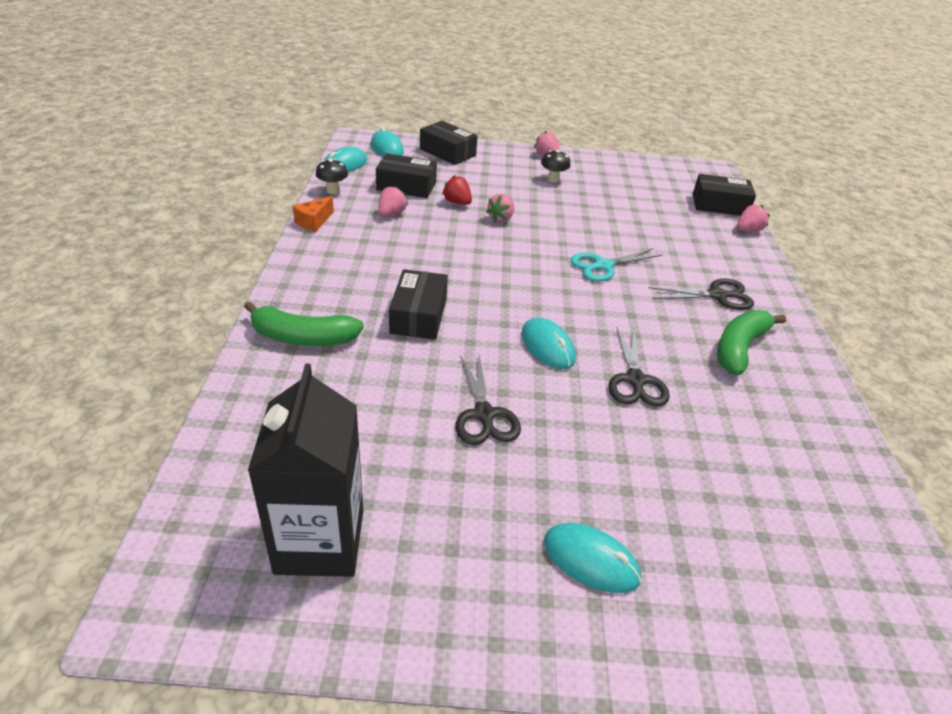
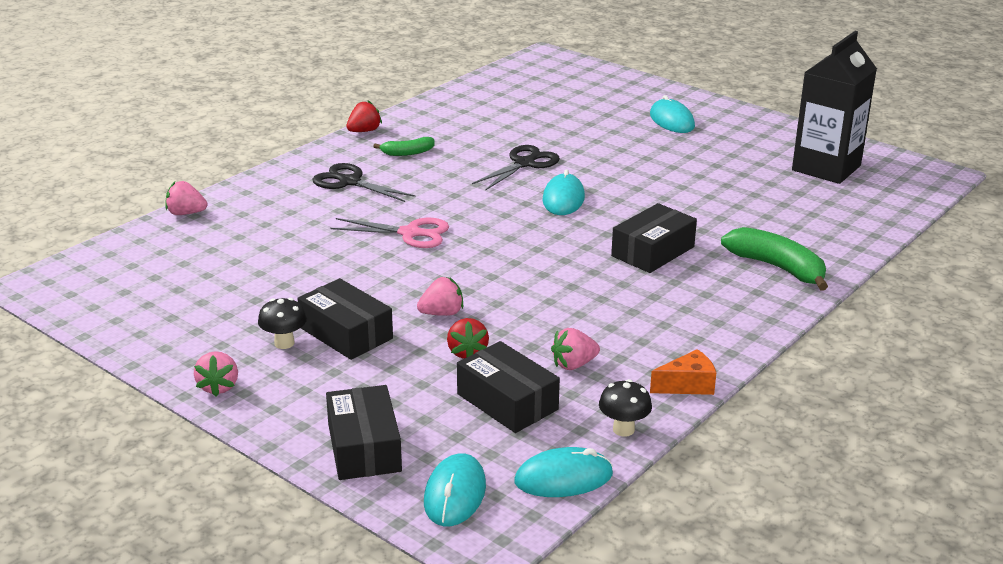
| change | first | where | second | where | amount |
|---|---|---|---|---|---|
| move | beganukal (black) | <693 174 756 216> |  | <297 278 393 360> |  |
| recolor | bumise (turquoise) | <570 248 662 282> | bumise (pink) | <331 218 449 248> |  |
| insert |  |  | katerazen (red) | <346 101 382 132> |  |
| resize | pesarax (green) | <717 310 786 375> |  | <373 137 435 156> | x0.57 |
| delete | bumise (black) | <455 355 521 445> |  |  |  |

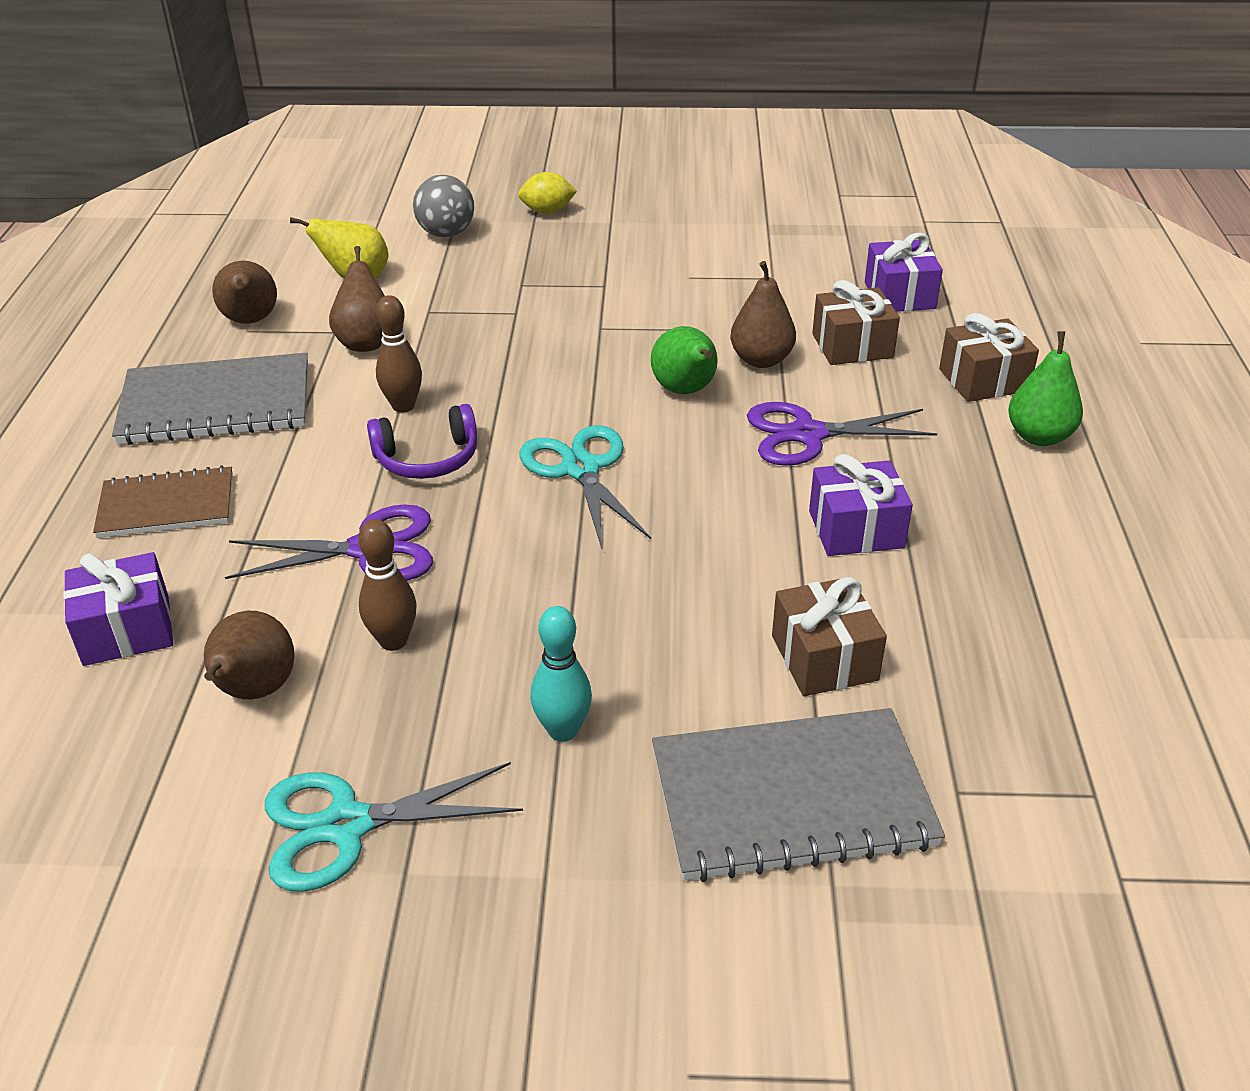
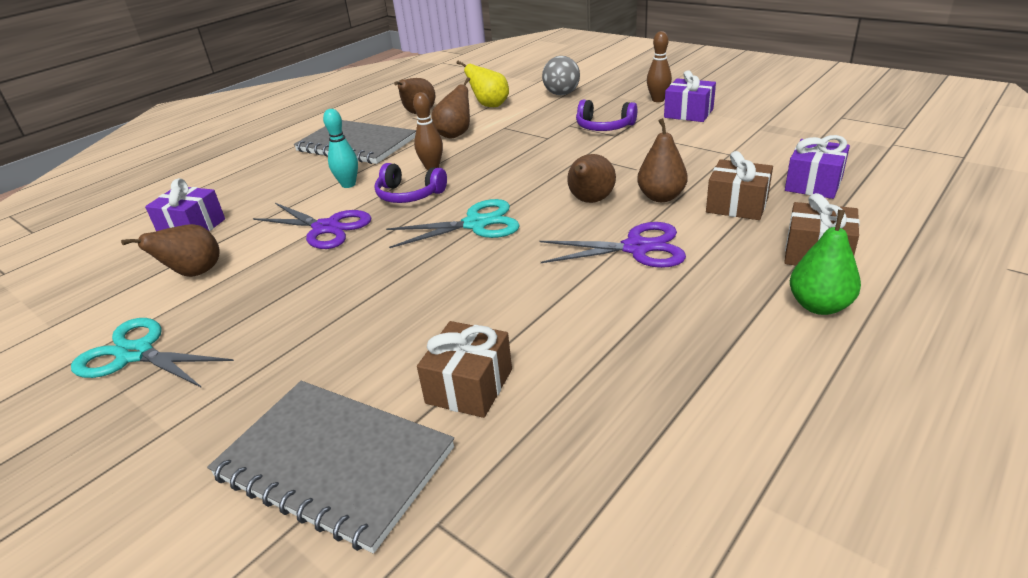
| change | first | where | second | where | amount |
|---|---|---|---|---|---|
| move | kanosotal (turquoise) | <531 606 592 742> |  | <323 109 358 188> |  |
| rotate | bumise (turquoise) | <520 425 651 549> |  | <386 199 520 248> | 60 degrees clockwise |
| rotate | bumise (purple) | <747 402 937 466> |  | <540 222 686 268> | 150 degrees clockwise |
| recolor | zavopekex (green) | <651 326 717 394> | zavopekex (brown) | <567 154 616 203> |  |
| insert |  |  | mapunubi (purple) | <576 100 637 131> |  |
| move | kanosotal (brown) | <359 519 417 651> |  | <647 31 672 102> |  |
| move | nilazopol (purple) | <809 454 913 556> |  | <664 70 716 122> |  |
| delete | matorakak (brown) | <93 466 233 538> |  |  |  |
| delete | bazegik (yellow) | <518 172 577 214> |  |  |  |

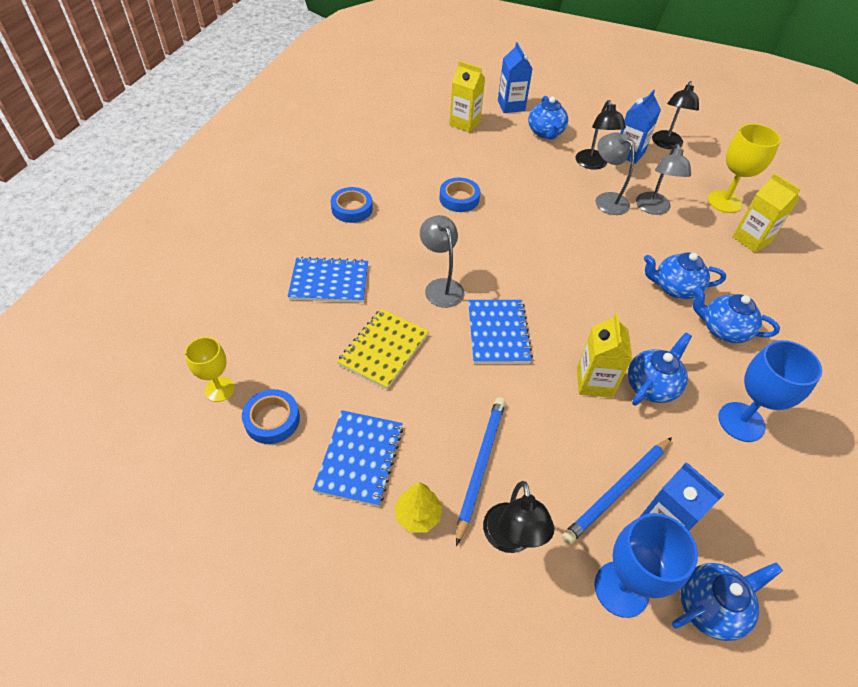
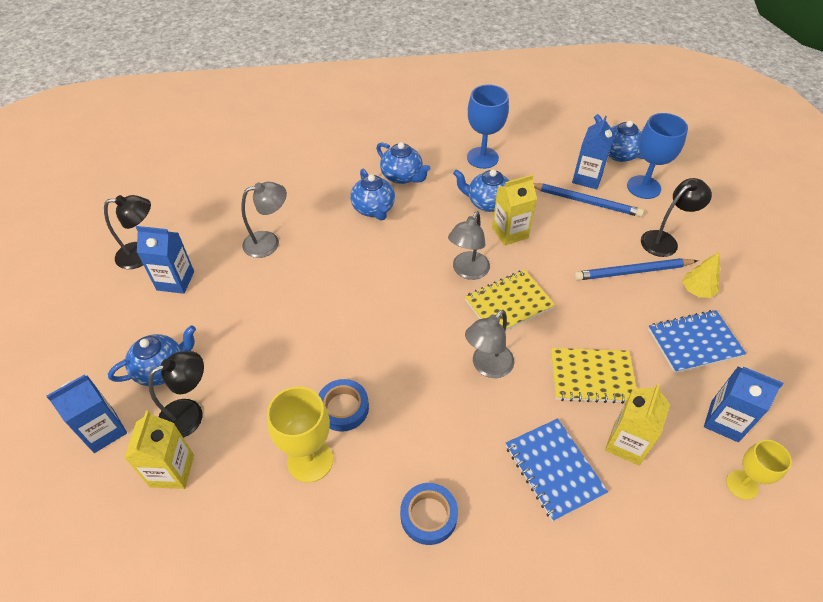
| change | first | where | second | where | amount |
|---|---|---|---|---|---|
| move | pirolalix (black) | <576 100 626 170> |  | <148 351 204 438> |  |
| move | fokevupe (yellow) | <708 124 781 213> |  | <267 387 333 483> |  |
| rotate | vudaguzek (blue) | <693 287 780 343> |  | <376 142 431 184> | 45 degrees counterclockwise |
| move | pirolalix (grey) | <596 132 635 215> |  | <448 211 490 280> |  |
| recolor | matorakak (blue) | <468 300 533 364> | matorakak (yellow) | <465 269 555 330> |  |
| move | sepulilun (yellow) | <732 173 800 252> |  | <605 384 670 465> |  |
| replace | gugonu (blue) | <242 389 300 444> | sepulilun (blue) | <704 366 783 442> |  |

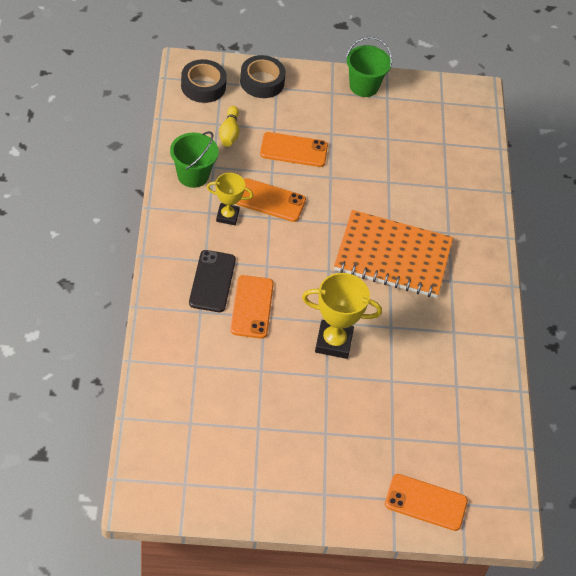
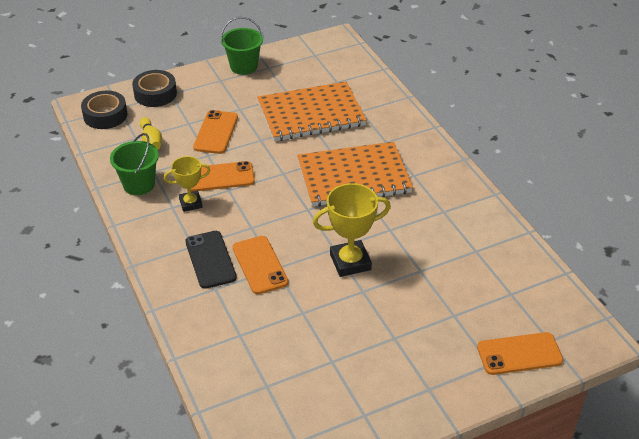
| change | first | where | second | where | amount |
|---|---|---|---|---|---|
| rotate | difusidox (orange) | <260 132 328 167> |  | <193 110 238 154> | 60 degrees counterclockwise |
| insert |  |  | matorakak (orange) | <257 82 367 141> |  |

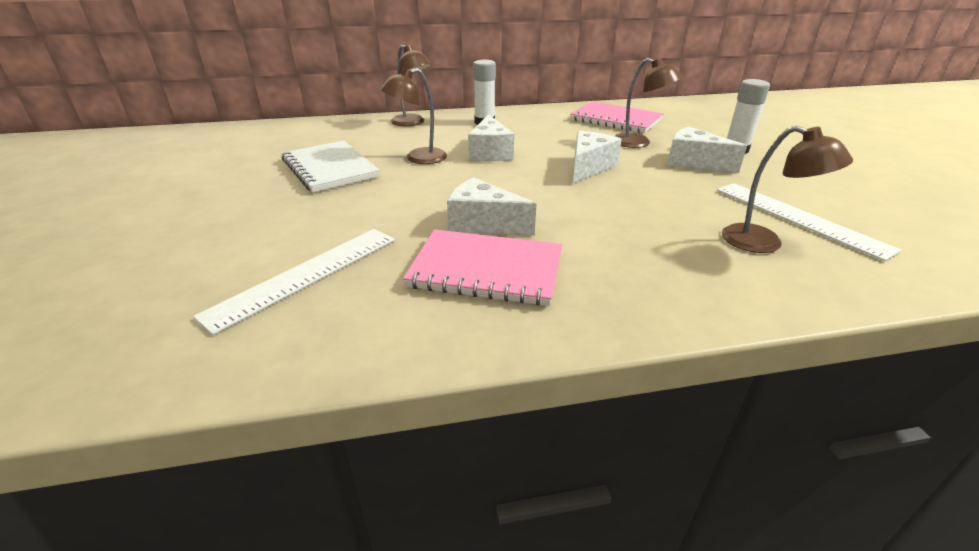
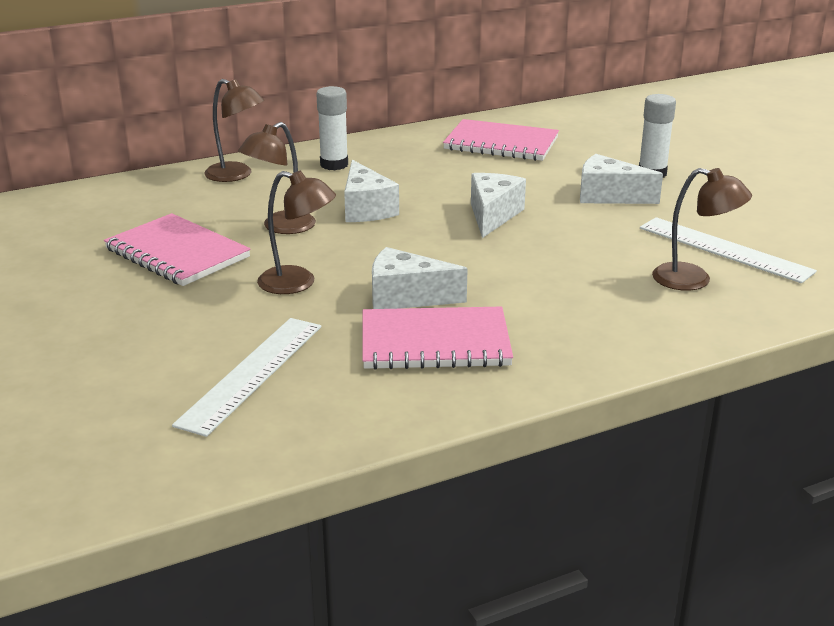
| change | first | where | second | where | amount |
|---|---|---|---|---|---|
| recolor | matorakak (white) | <282 140 380 192> | matorakak (pink) | <104 213 251 286> |  |
| move | pirolalix (brown) | <615 58 682 148> |  | <257 171 336 294> |  |

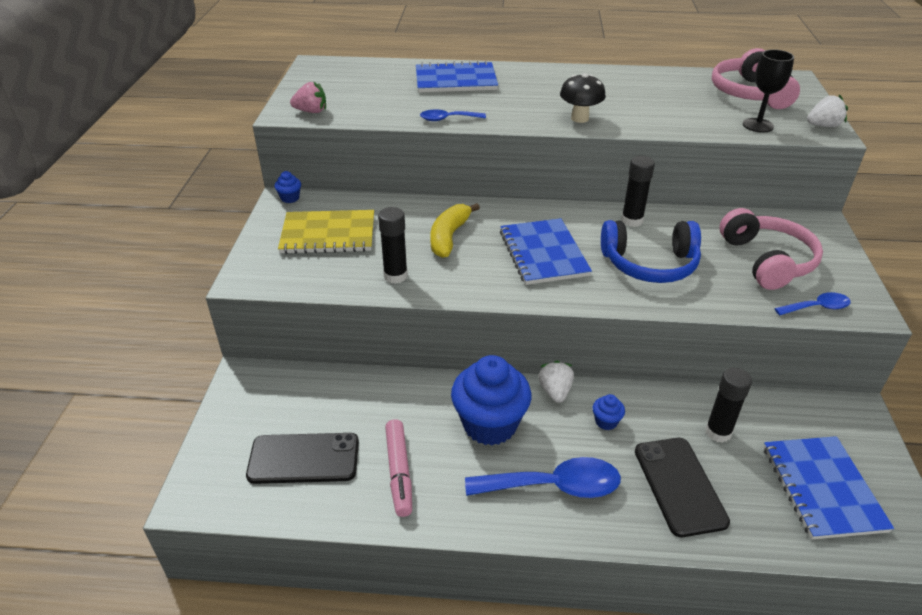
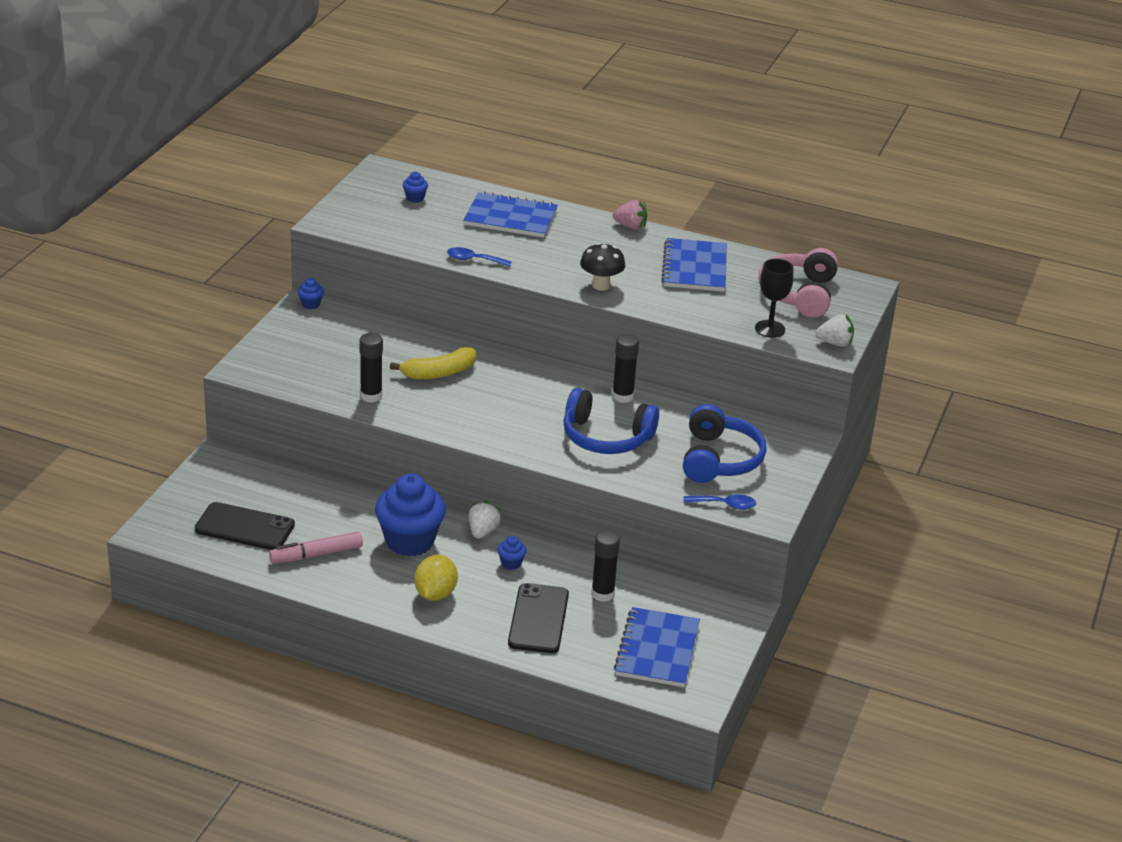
| change | first | where | second | where | amount |
|---|---|---|---|---|---|
| rotate | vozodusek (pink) | <385 419 412 517> |  | <269 531 363 564> | 60 degrees clockwise |
| rotate | pesarax (yellow) | <430 203 480 258> |  | <390 347 476 379> | 150 degrees counterclockwise |
| insert |  |  | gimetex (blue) | <403 171 428 203> |  |
| replace | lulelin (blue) | <465 457 621 498> | bazegik (yellow) | <414 555 458 601> |  |
| move | katerazen (pink) | <290 81 326 113> |  | <613 200 647 230> |  |
| move | matorakak (blue) | <500 218 592 285> |  | <661 238 727 292> |  |
| recolor | mapunubi (pink) | <720 208 823 290> | mapunubi (blue) | <683 404 767 483> |  |
| delete | matorakak (yellow) | <278 210 374 254> |  |  |  |

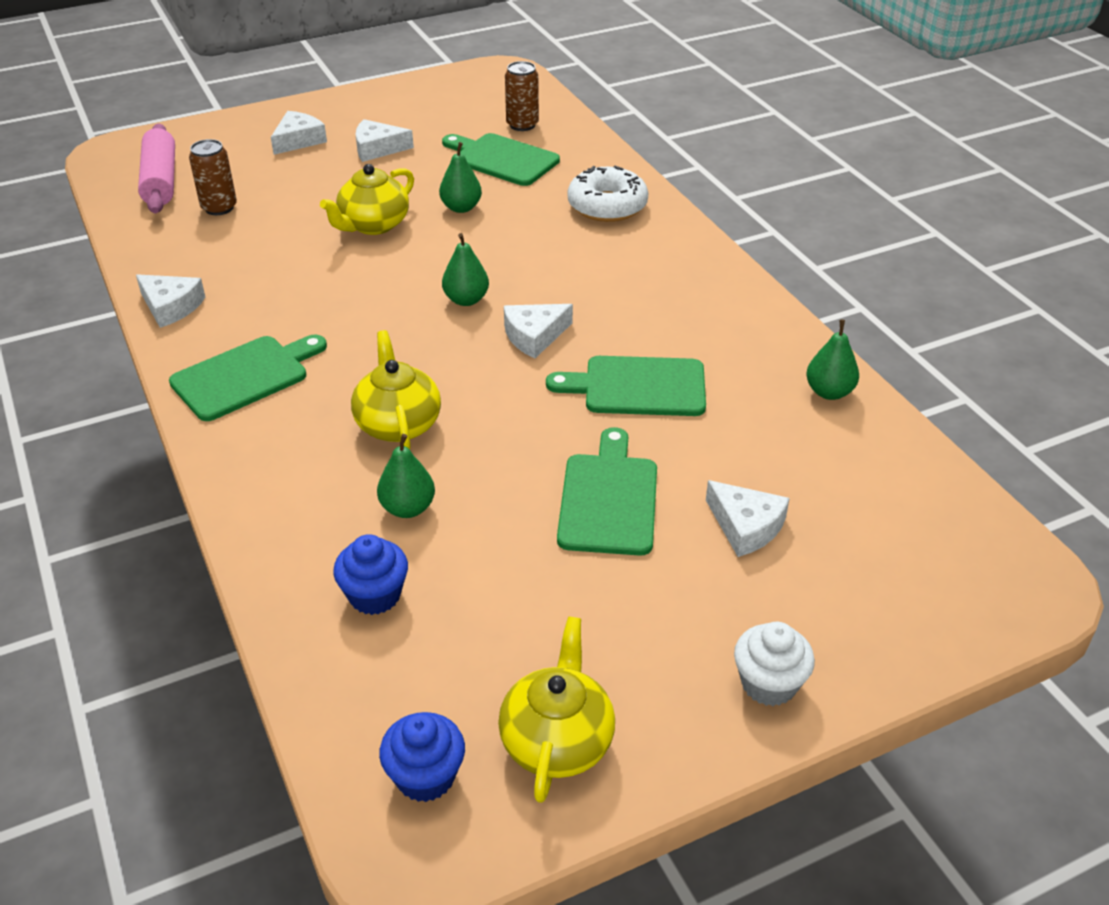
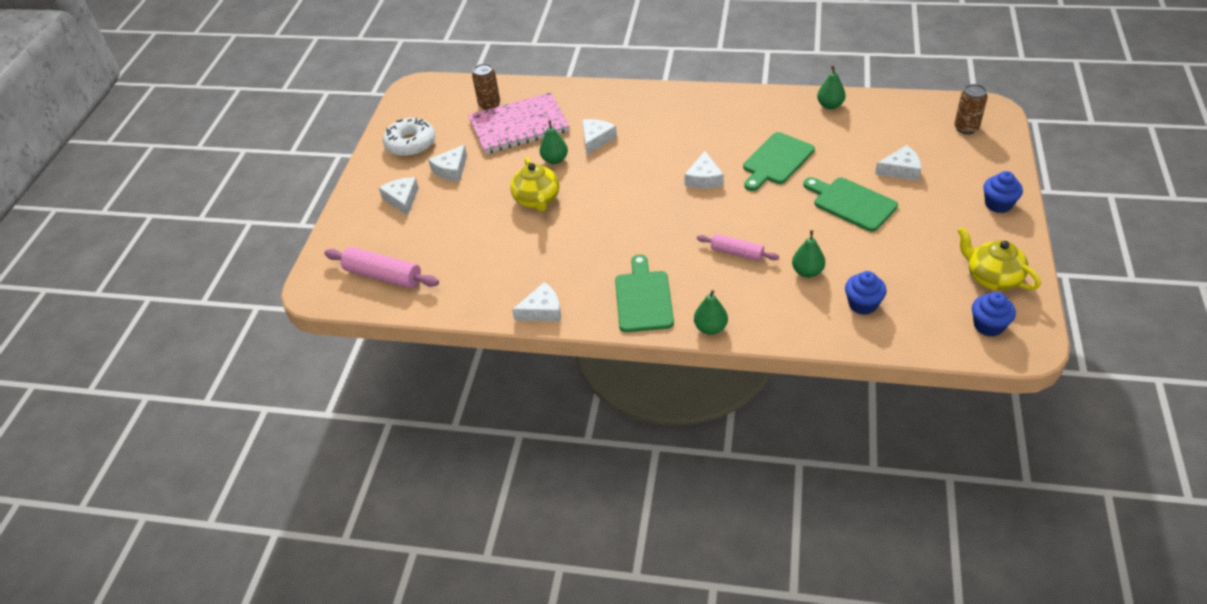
| change | first | where | second | where | amount |
|---|---|---|---|---|---|
| move | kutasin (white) | <567 165 648 222> |  | <383 118 435 157> |  |
| replace | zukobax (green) | <442 133 560 186> | matorakak (pink) | <468 92 570 154> |  |
| insert |  |  | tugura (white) | <582 119 617 155> |  |
| move | zavopekex (green) | <442 233 489 306> |  | <694 290 728 335> |  |
| replace | vudaguzek (yellow) | <351 330 441 449> | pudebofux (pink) | <697 234 779 261> |  |
| move | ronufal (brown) | <189 139 237 215> |  | <954 84 988 134> |  |
| recolor | gimetex (white) | <734 622 815 706> | gimetex (blue) | <983 171 1023 213> |  |

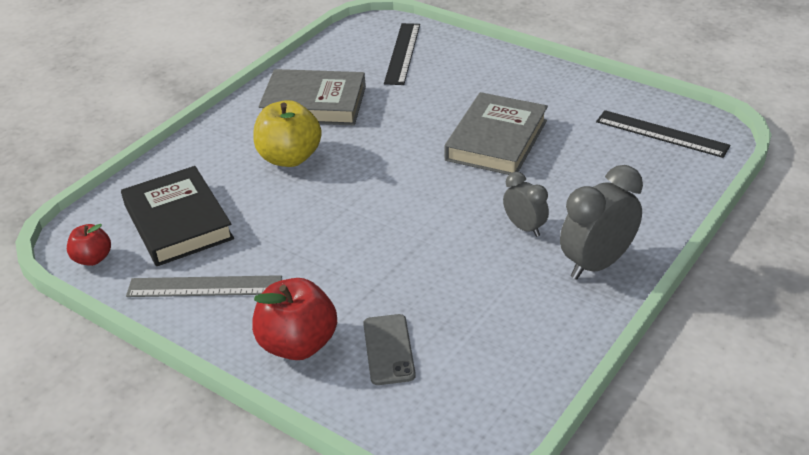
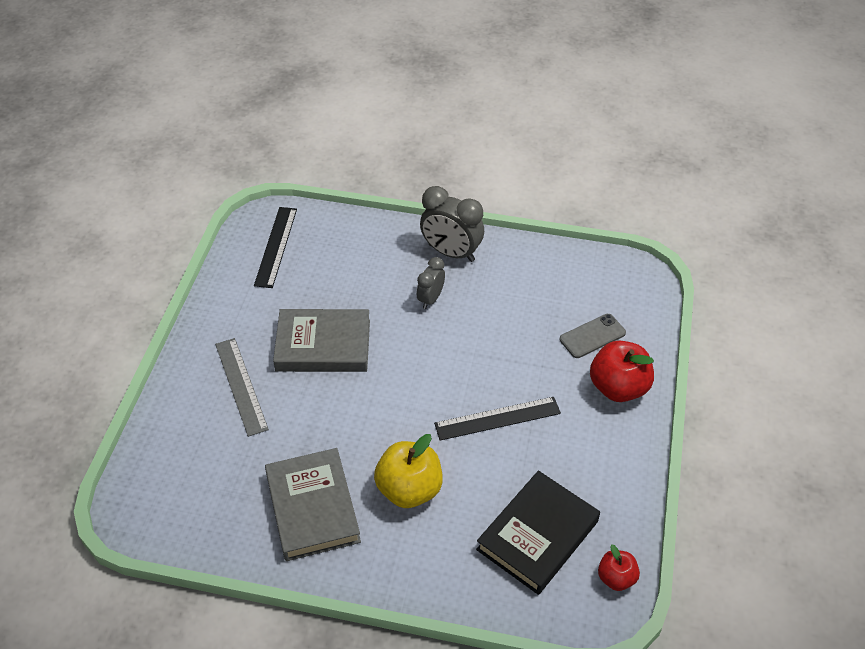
| change | first | where | second | where | amount |
|---|---|---|---|---|---|
| move | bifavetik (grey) | <126 275 282 297> |  | <215 338 269 437> |  |
| move | bifavetik (black) | <384 23 420 85> |  | <434 397 561 441> |  |

